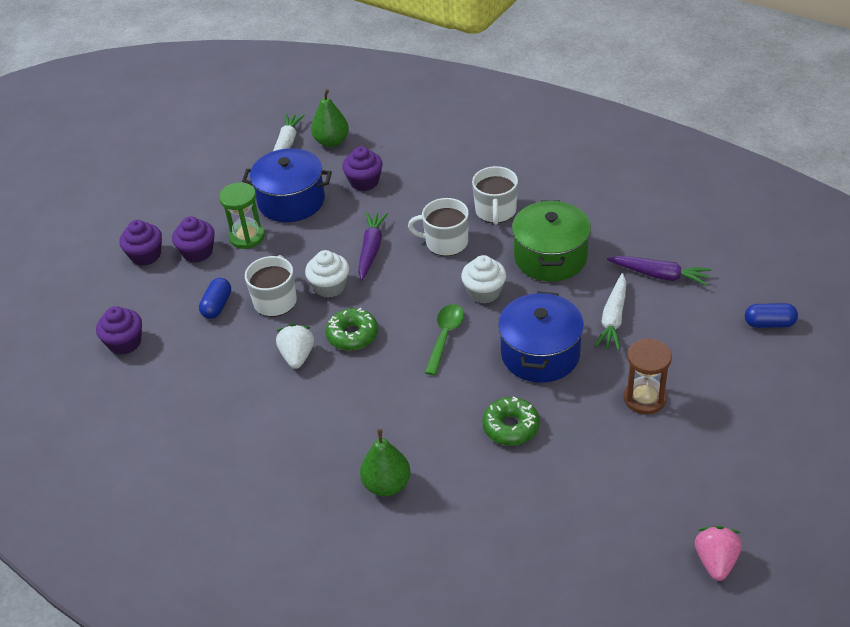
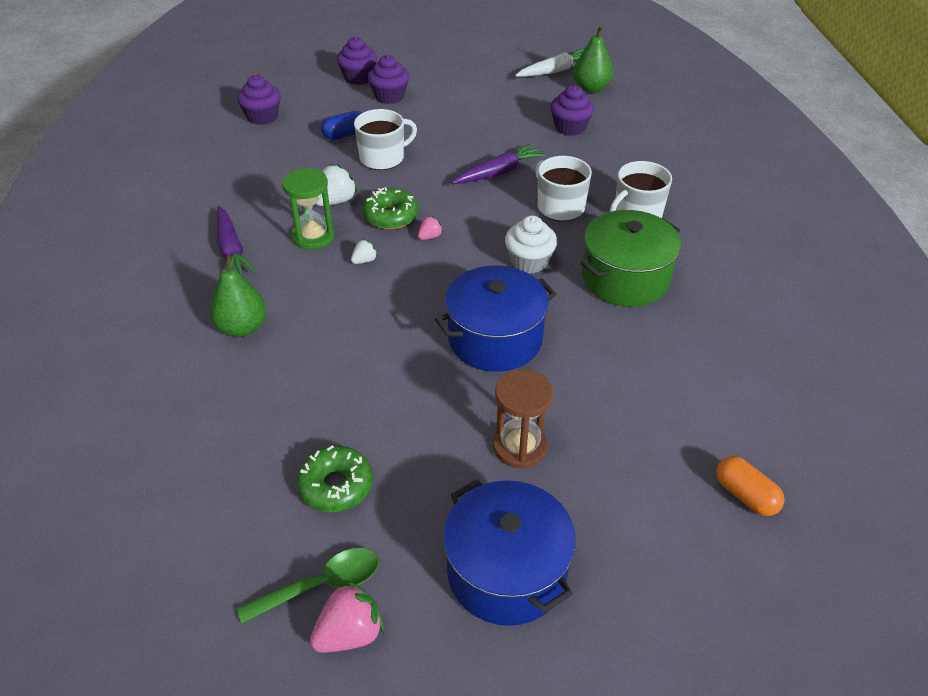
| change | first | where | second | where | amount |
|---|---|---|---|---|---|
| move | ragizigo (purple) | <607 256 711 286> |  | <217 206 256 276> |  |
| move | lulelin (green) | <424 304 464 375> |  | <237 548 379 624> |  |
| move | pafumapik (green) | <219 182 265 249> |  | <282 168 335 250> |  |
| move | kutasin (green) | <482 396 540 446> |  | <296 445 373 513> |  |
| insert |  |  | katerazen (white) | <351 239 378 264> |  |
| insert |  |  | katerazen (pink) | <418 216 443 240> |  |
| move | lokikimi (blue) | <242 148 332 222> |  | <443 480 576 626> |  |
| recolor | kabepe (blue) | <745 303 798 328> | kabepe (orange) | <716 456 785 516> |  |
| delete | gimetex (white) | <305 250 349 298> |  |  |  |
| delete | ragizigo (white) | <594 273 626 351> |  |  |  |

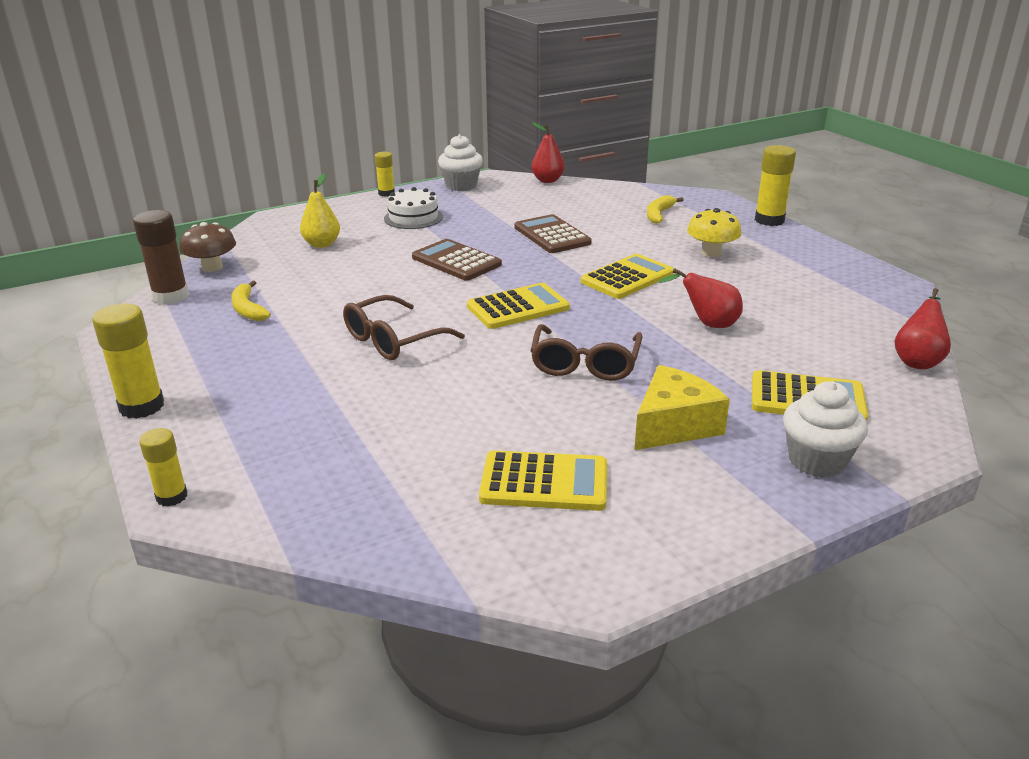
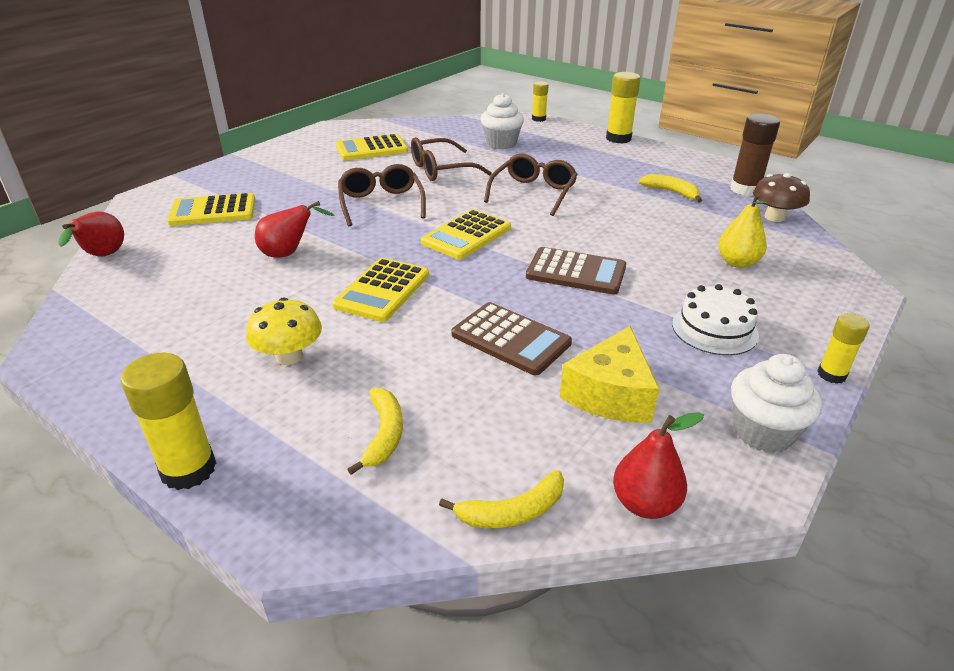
| change | first | where | second | where | amount |
|---|---|---|---|---|---|
| insert |  |  | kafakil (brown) | <411 137 492 181> |  |
| insert |  |  | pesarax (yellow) | <439 470 564 528> |  |
| move | gimetex (white) | <783 381 868 478> |  | <481 93 524 149> |  |
| move | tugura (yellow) | <634 365 730 450> |  | <560 326 659 423> |  |

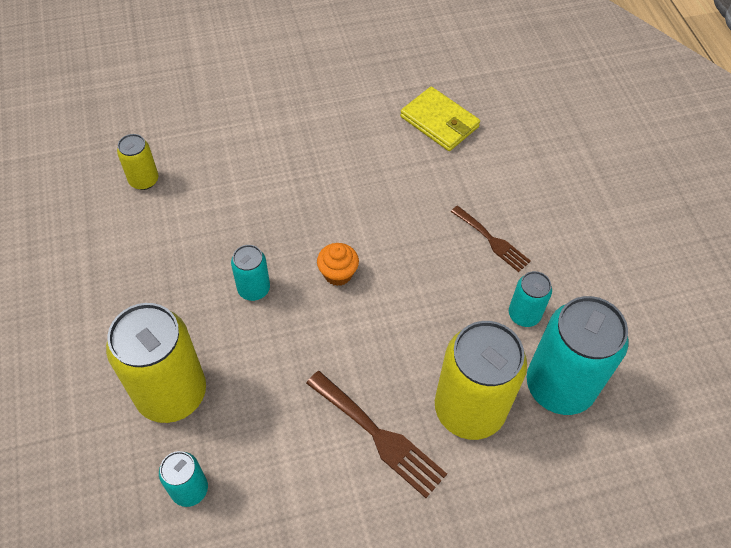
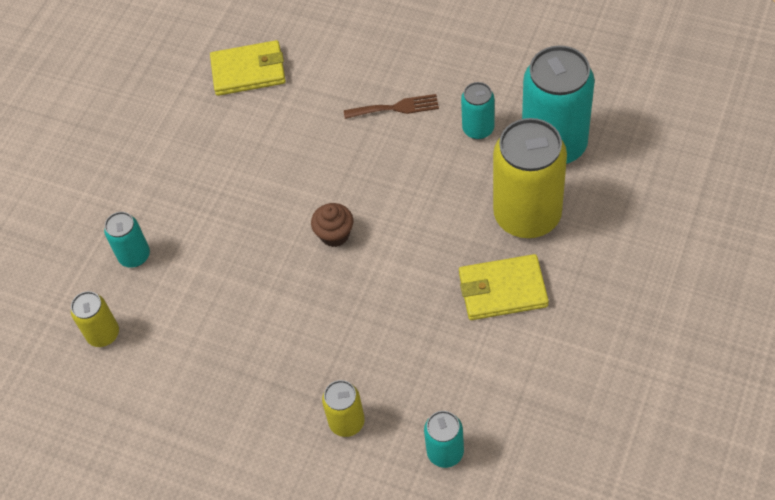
| change | first | where | second | where | amount |
|---|---|---|---|---|---|
| move | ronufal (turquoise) | <231 245 270 301> |  | <104 212 150 268> |  |
| recolor | gimetex (orange) | <317 243 359 286> | gimetex (brown) | <311 203 353 247> |  |
| resize | ronufal (yellow) | <106 303 206 423> |  | <322 380 365 437> | x0.49 |
| replace | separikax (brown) | <306 371 447 498> | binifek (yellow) | <459 254 549 320> |  |

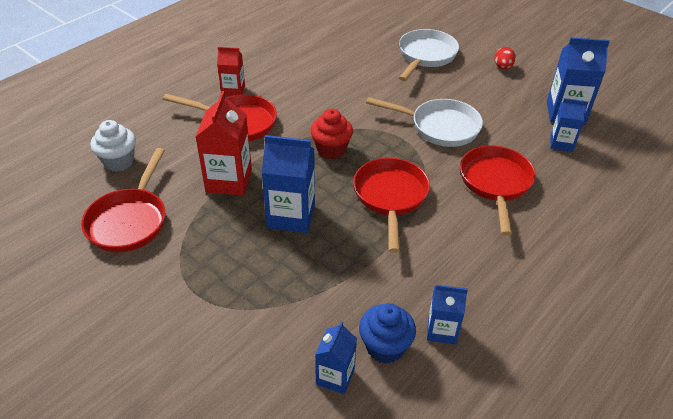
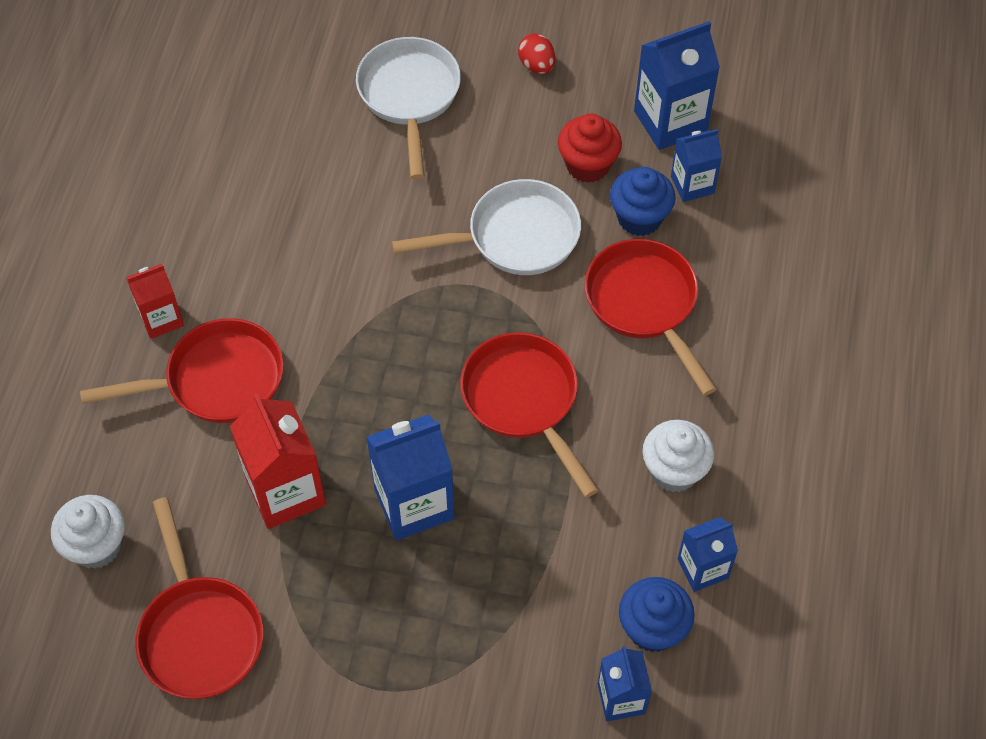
| change | first | where | second | where | amount |
|---|---|---|---|---|---|
| move | gimetex (red) | <310 109 353 159> |  | <558 114 622 183> |  |
| insert |  |  | gimetex (blue) | <610 167 676 236> |  |
| insert |  |  | gimetex (white) | <642 420 714 492> |  |

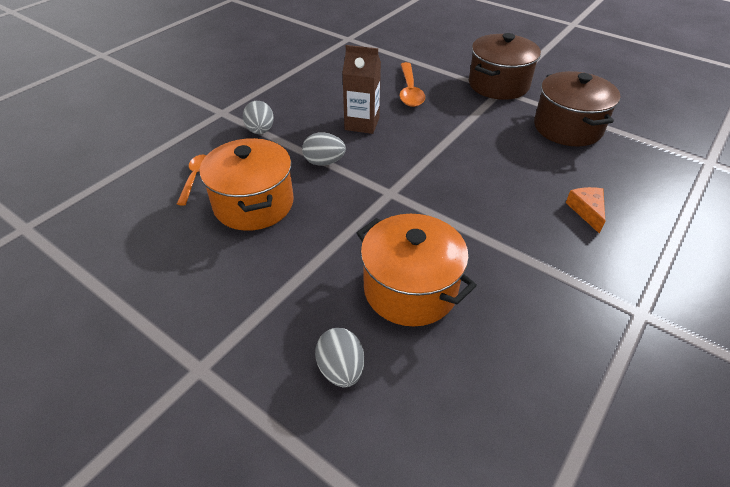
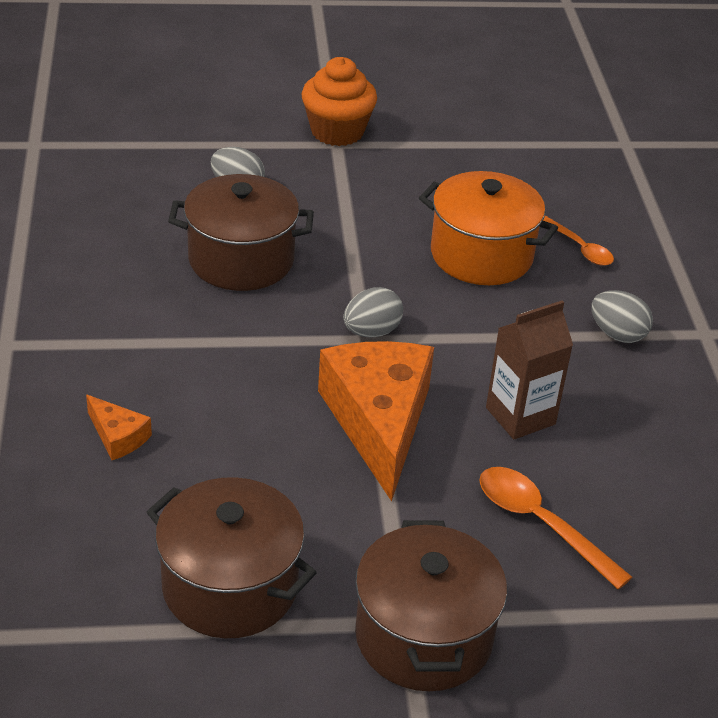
| change | first | where | second | where | amount |
|---|---|---|---|---|---|
| recolor | lokikimi (orange) | <357 214 477 326> | lokikimi (brown) | <168 174 314 291> |  |
| insert |  |  | gimetex (orange) | <301 57 377 146> |  |
| insert |  |  | tugura (orange) | <318 341 434 502> |  |
| move | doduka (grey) | <302 132 346 166> |  | <343 287 403 338> |  |

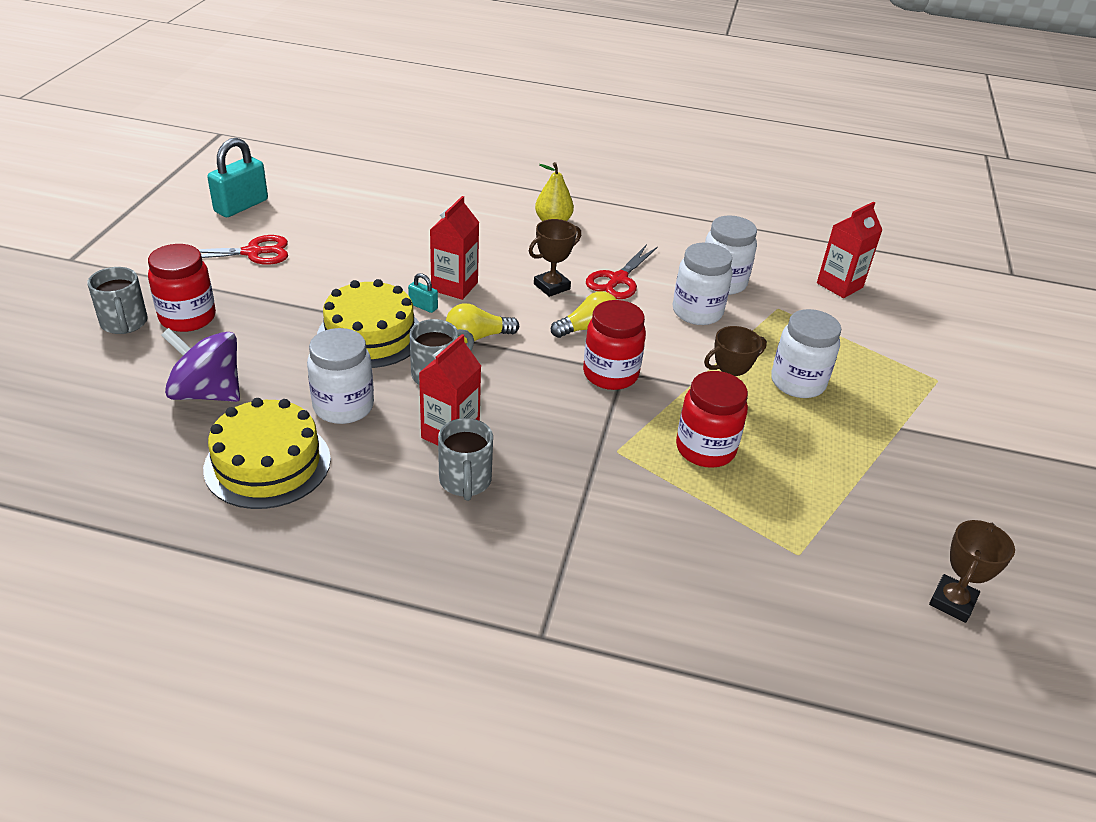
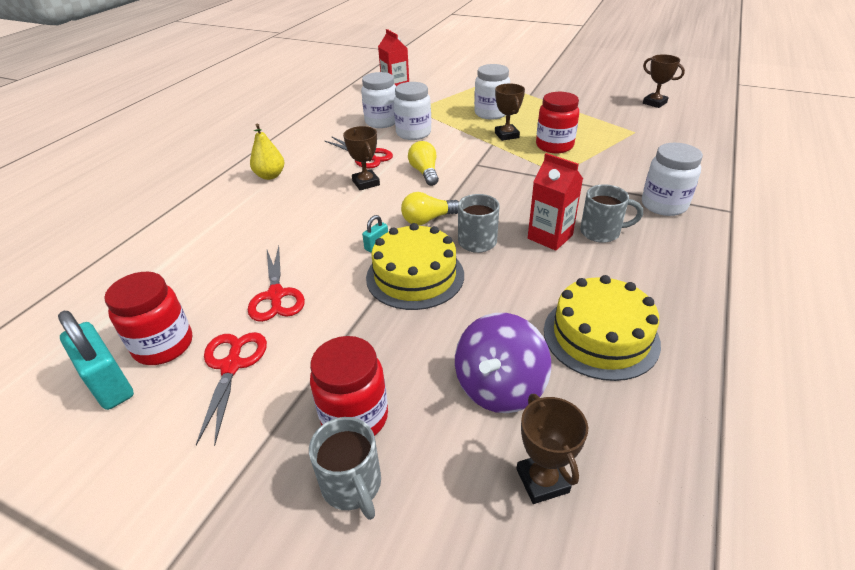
| change | first | where | second | where | amount |
|---|---|---|---|---|---|
| move | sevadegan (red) | <583 300 646 390> |  | <104 272 192 365> |  |
| insert |  |  | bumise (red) | <248 246 305 322> |  |
| rotate | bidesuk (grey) | <87 267 148 334> |  | <309 417 381 520> | 75 degrees clockwise |
| rotate | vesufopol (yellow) | <446 303 519 343> |  | <401 192 459 225> | 75 degrees clockwise |
| insert |  |  | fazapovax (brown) | <516 394 588 504> |  |
| move | sevadegan (white) | <307 328 374 424> |  | <642 143 703 216> |  |
| delete | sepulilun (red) | <430 196 479 300> |  |  |  |

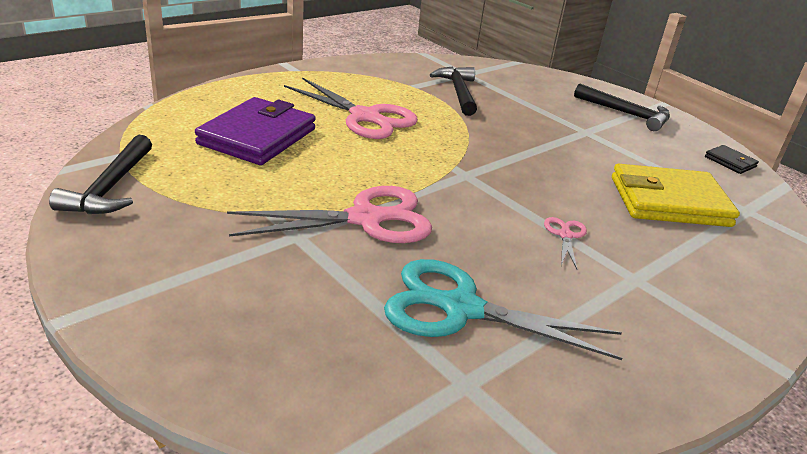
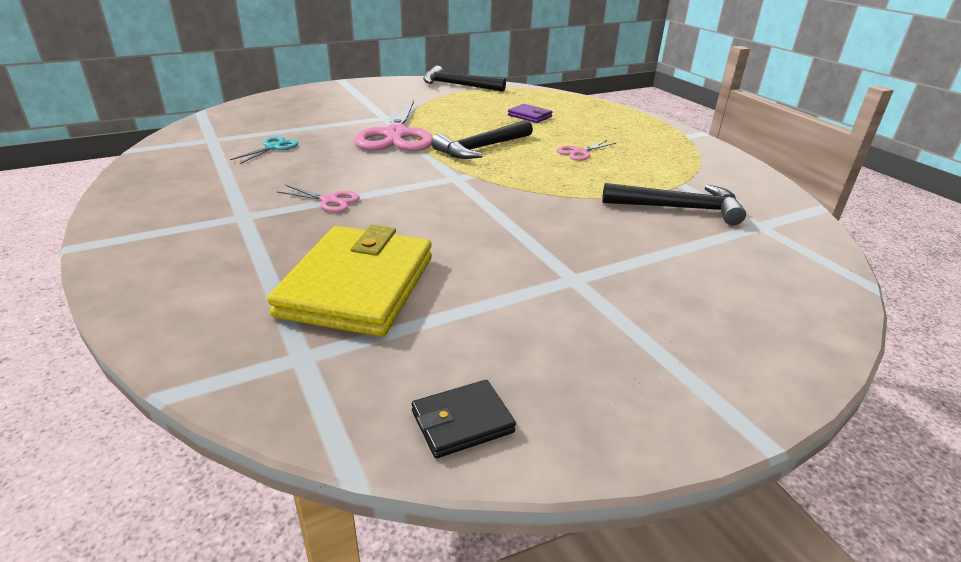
| change | first | where | second | where | amount |
|---|---|---|---|---|---|
| resize | bumise (turquoise) | <384 259 622 360> |  | <230 136 298 164> | x0.44 |
| move | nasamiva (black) | <574 84 670 131> |  | <431 120 533 159> |  |
| resize | binifek (purple) | <195 97 316 165> |  | <508 104 553 123> | x0.45 |
| resize | bumise (pink) | <284 77 418 139> |  | <557 140 616 161> | x0.44 |

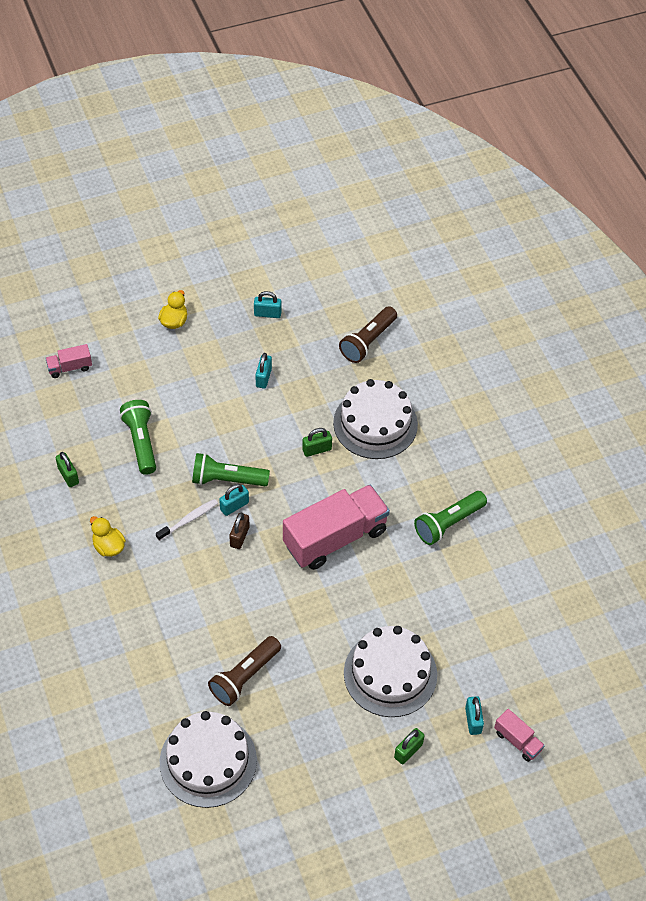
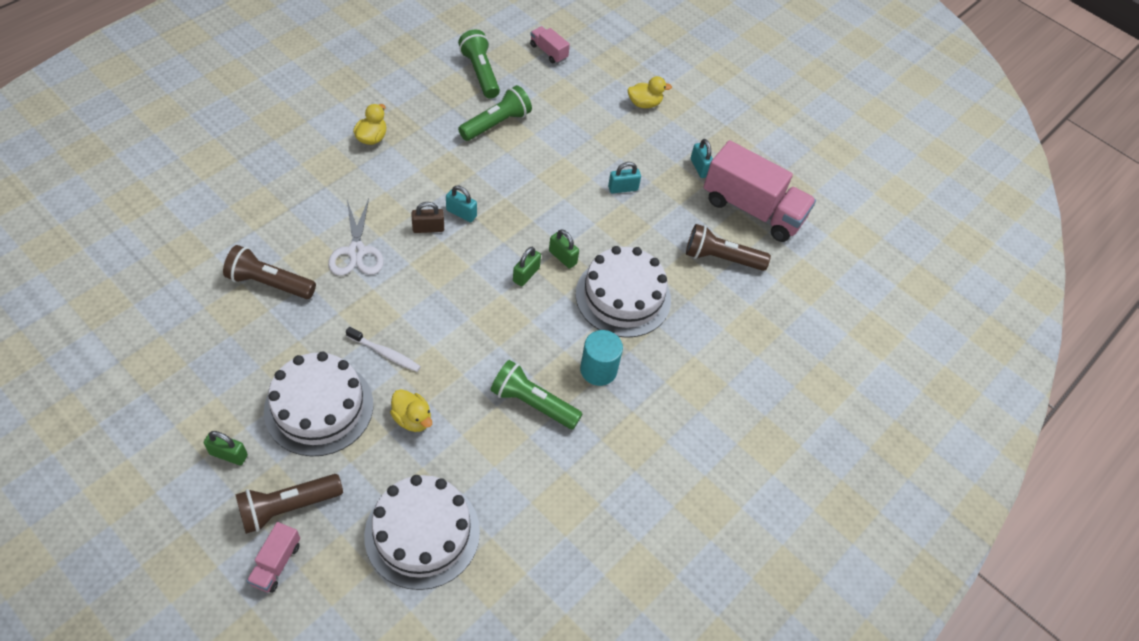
| change | first | where | second | where | amount |
|---|---|---|---|---|---|
| replace | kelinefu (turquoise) | <465 696 484 735> | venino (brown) | <235 474 343 534> |  |
| insert |  |  | bumise (white) | <328 198 384 276> |  |
| move | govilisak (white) | <156 499 218 541> |  | <346 327 421 372> |  |
| move | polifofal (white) | <160 711 257 808> |  | <364 475 480 590> |  |
| insert |  |  | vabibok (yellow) | <390 389 432 432> |  |
| move | venino (green) | <192 453 270 486> |  | <458 29 500 99> |  |
| move | kelinefu (green) | <56 452 79 487> |  | <513 247 541 286> |  |
| insert |  |  | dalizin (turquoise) | <580 330 623 386> |  |
| move | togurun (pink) | <283 485 390 570> |  | <703 140 816 242> |  |

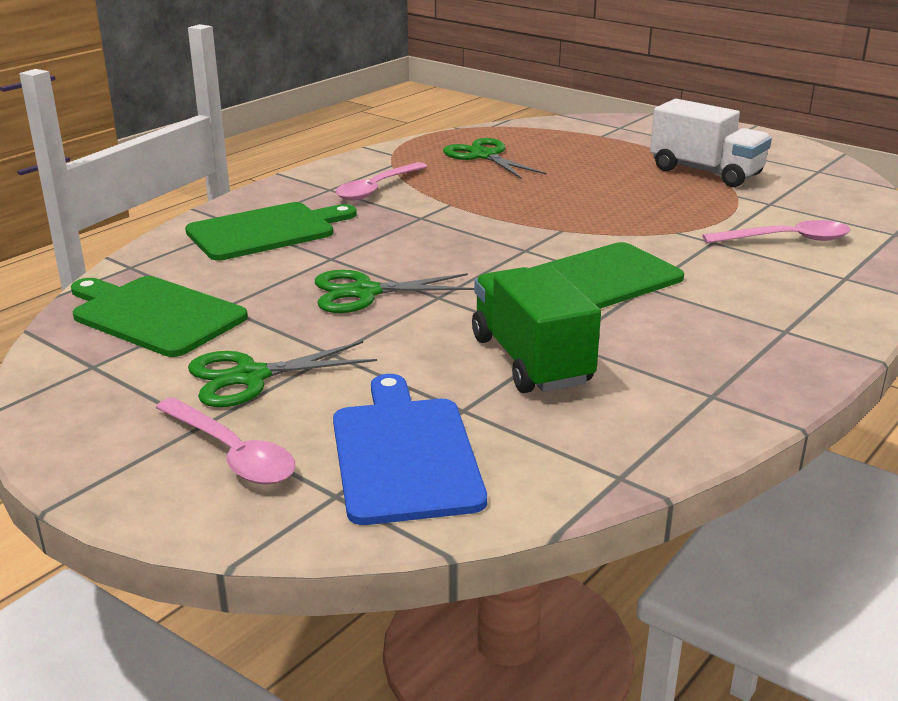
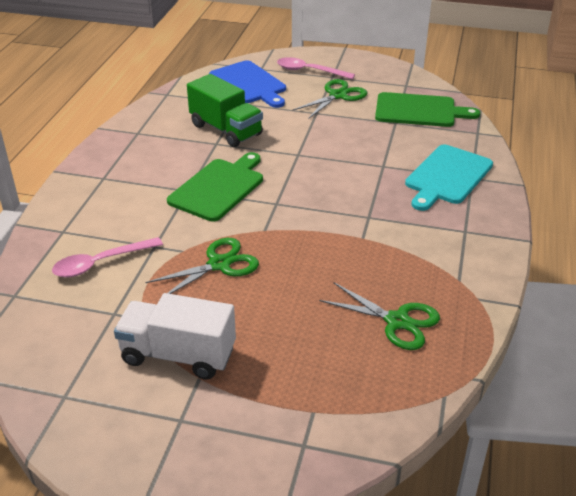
| change | first | where | second | where | amount |
|---|---|---|---|---|---|
| move | bumise (green) | <315 270 474 313> |  | <146 238 259 300> |  |
| recolor | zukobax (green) | <185 202 357 260> | zukobax (turquoise) | <405 144 493 211> |  |
| delete | lulelin (pink) | <336 162 428 200> |  |  |  |

